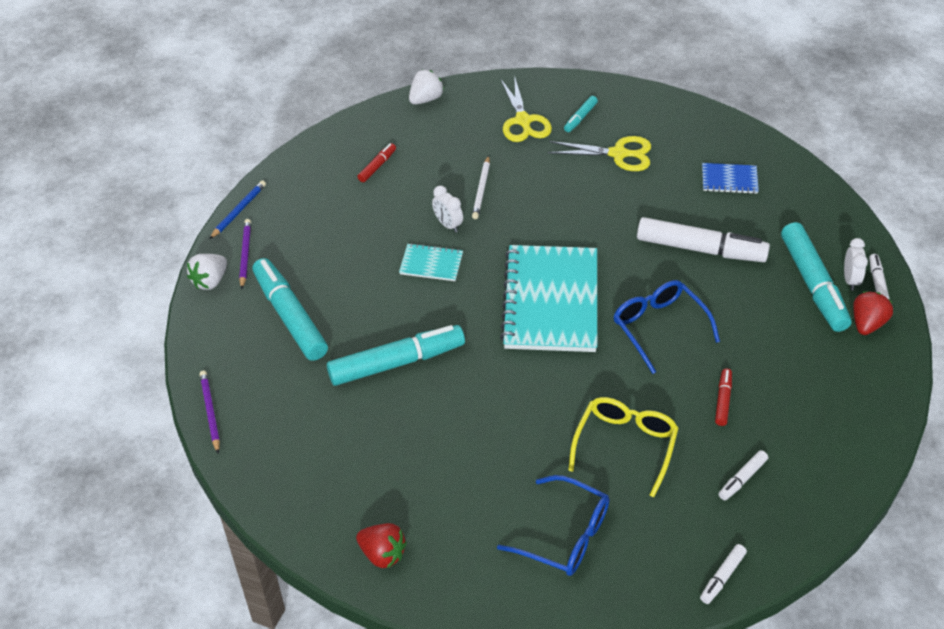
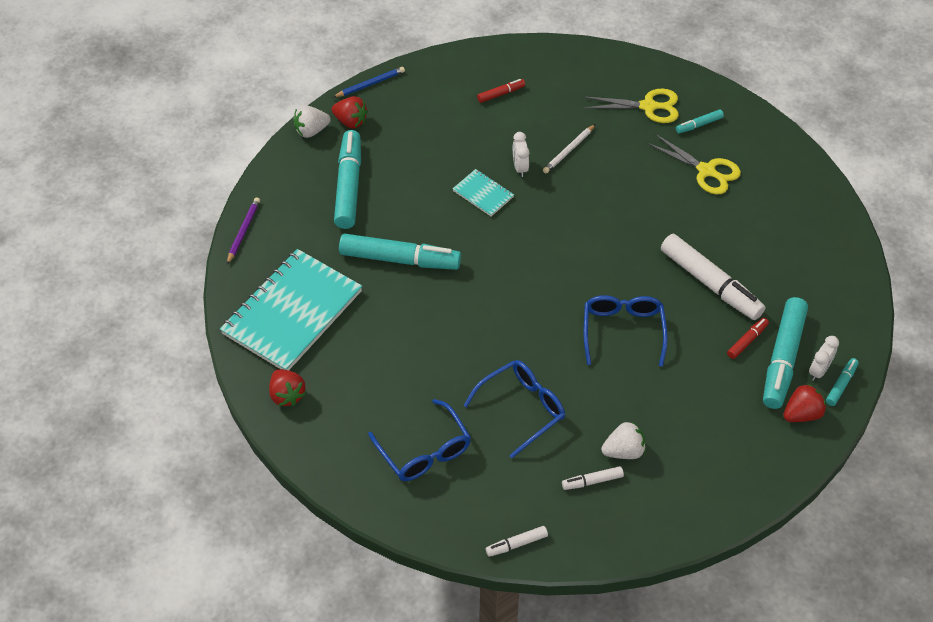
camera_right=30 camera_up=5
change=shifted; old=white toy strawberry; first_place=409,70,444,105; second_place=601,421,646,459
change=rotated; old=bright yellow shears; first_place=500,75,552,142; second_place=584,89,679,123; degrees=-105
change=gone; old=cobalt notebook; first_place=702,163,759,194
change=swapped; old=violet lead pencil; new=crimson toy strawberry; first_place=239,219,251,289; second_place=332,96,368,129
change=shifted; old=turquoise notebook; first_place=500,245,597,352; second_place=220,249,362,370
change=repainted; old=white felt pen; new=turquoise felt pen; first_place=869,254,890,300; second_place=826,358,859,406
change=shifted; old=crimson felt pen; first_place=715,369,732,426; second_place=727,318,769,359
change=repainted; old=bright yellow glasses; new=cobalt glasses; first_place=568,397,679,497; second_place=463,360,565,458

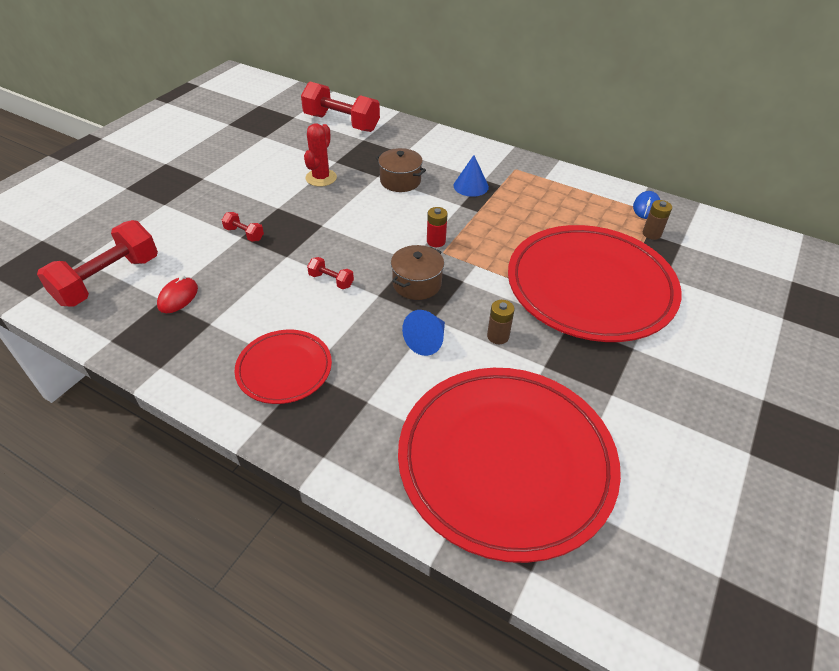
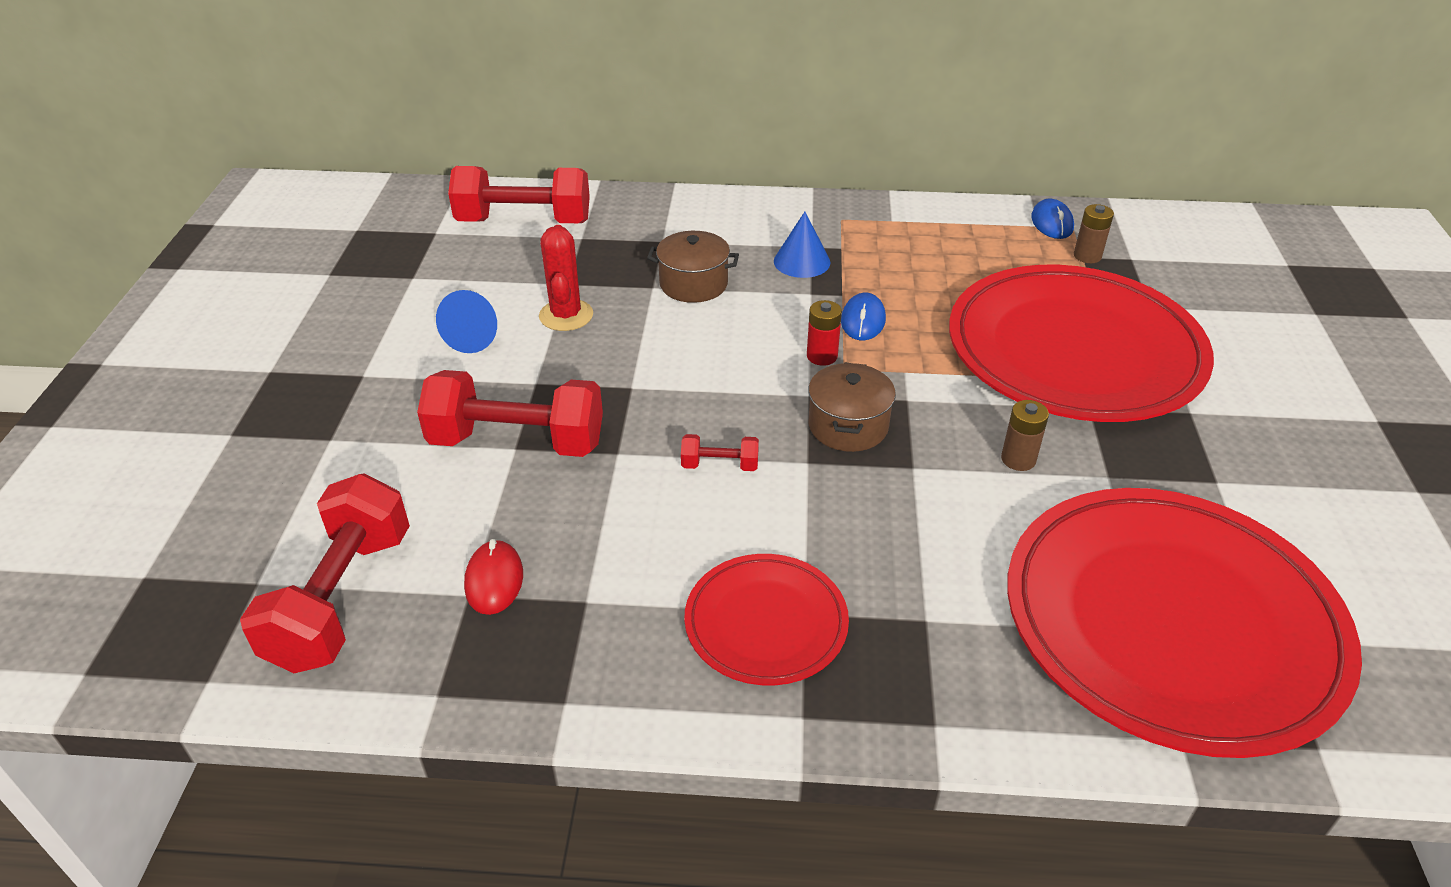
camera_right=-25 camera_up=-5
change=scaled; old=crimson hand weight; first_place=222,212,264,242; second_place=417,370,603,457; factor=2.25
change=shifted; old=cobalt cone shape; first_place=402,310,445,356; second_place=436,290,497,353
change=new; new=cobalt PC mouse; second_place=841,292,886,340

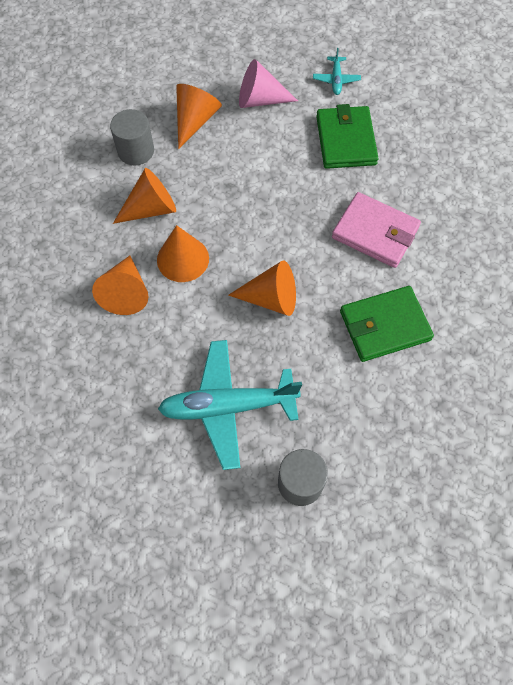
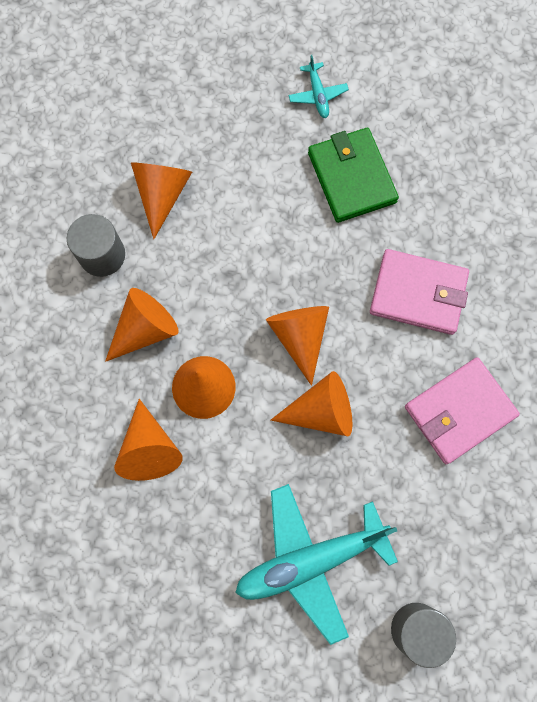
camera_right=-15 camera_up=10
change=gone; old=rosy cone shape; first_place=239,59,298,108
change=repainted; old=green billfold; new=rosy billfold; first_place=340,286,434,362; second_place=405,357,520,464
change=new; new=bright orange cone shape; second_place=266,306,329,386

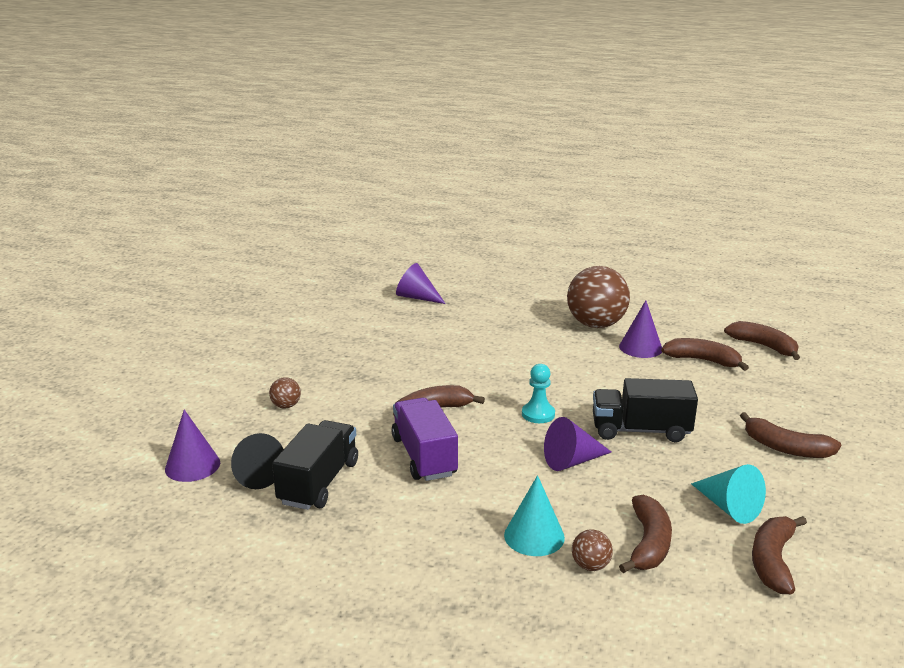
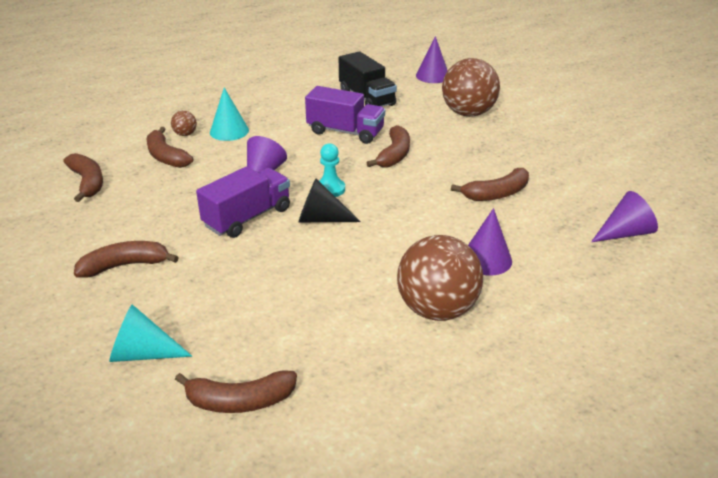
camera_right=130 camera_up=10
change=shifted; old=violet cone shape; first_place=619,301,662,358; second_place=468,208,512,276
change=shifted; old=russet toy banana; first_place=661,338,749,371; second_place=451,168,529,201
change=scaled; old=russet play ball; first_place=269,377,301,409; second_place=442,58,500,117; factor=2.36
change=repainted; old=jet-black truck; new=violet truck; first_place=593,378,698,442; second_place=196,166,290,238
change=shifted; old=jet-black cone shape; first_place=231,433,284,489; second_place=298,179,361,222
change=shifted; old=turquoise cone shape; first_place=691,464,766,524; second_place=109,304,192,362

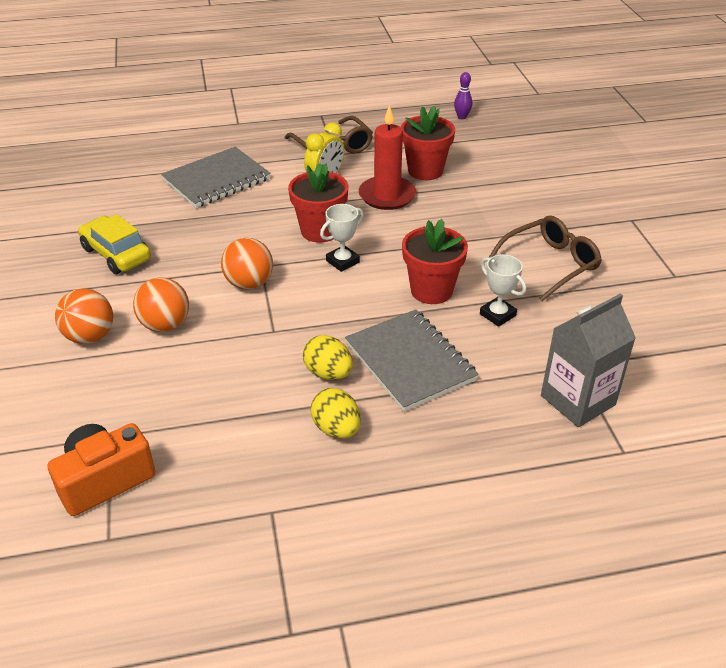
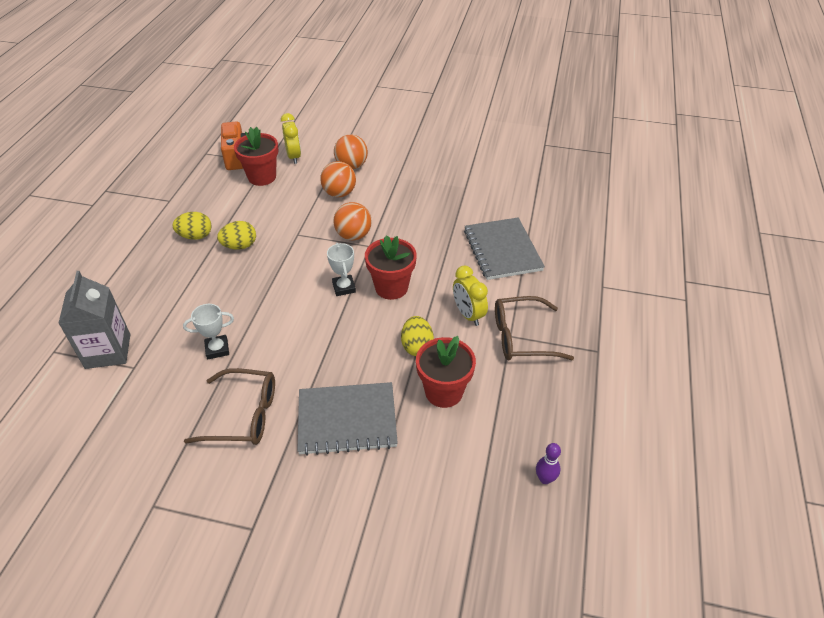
camera_right=115 camera_up=5
change=swapped; old=crimson wax candle; new=bright yellow egg shape; first_place=359,105,416,210; second_place=401,316,434,356
change=gone; old=bright yellow automobile; first_place=78,214,151,274
change=rotated; old=russet glasses; first_place=489,216,602,301; second_place=184,368,275,445; degrees=-75
change=shifted; old=crimson plant pot; first_place=402,219,468,304; second_place=234,127,278,186
change=shifted; old=gray notebook; first_place=345,309,479,412; second_place=297,382,398,456
change=new; new=bright yellow clock; second_place=281,113,301,164

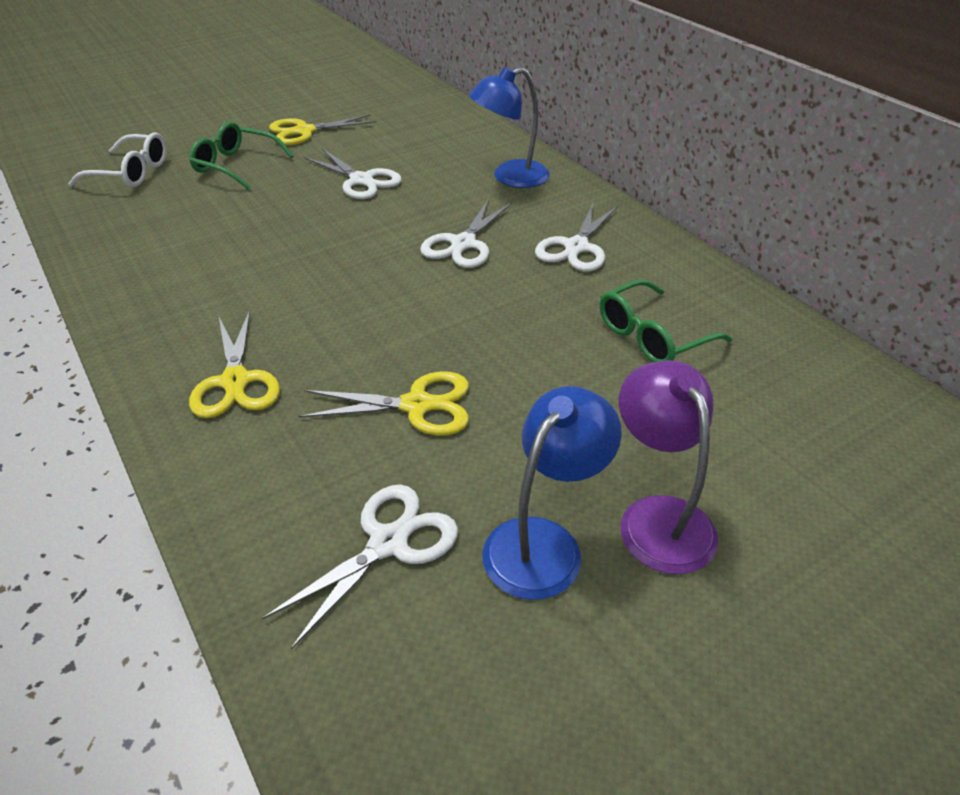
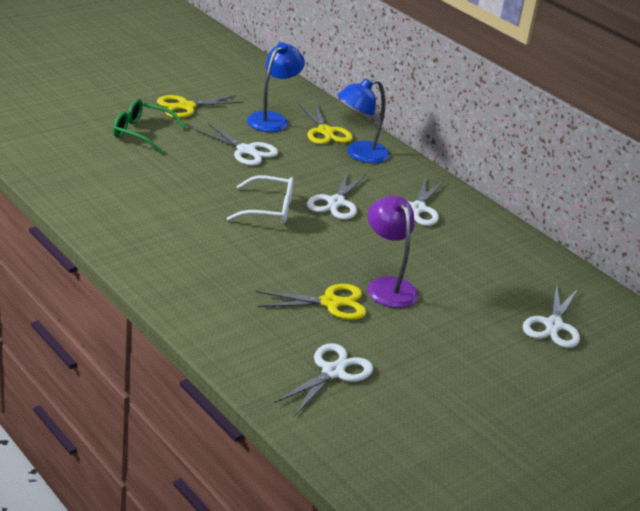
camera_right=-10 camera_up=-10
change=shifted; old=white glasses; first_place=68,133,167,187; second_place=227,175,294,224
change=gone; old=green glasses; first_place=600,279,733,362
change=shifted; old=bright yellow shears; first_place=189,310,280,418; second_place=299,102,353,144
change=shifted; old=violet reading lamp; first_place=619,360,718,574; second_place=368,196,419,308
change=shifted; old=cobalt reading lamp; first_place=482,386,622,600; second_place=247,42,305,132
change=new; new=white shears; second_place=523,285,580,348

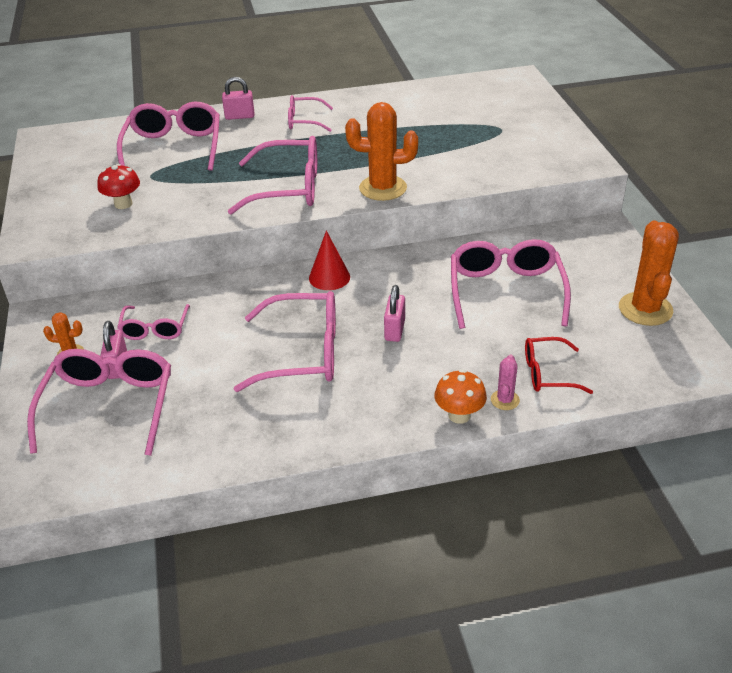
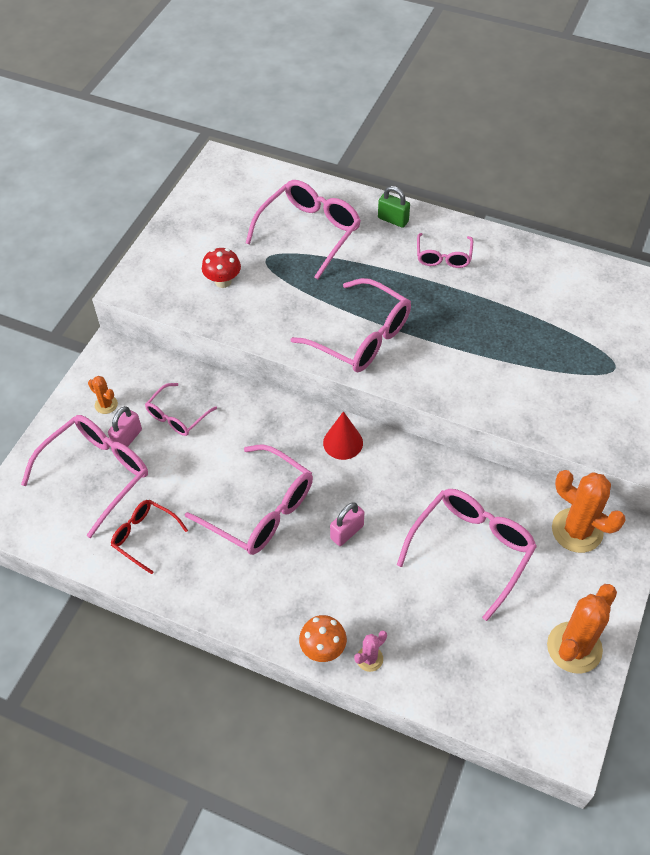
camera_right=35 camera_up=15
change=repainted; old=rosy padlock; new=green padlock; first_place=222,77,254,120; second_place=378,186,410,228
change=rotated; old=rosy glasses; first_place=288,95,333,132; second_place=417,233,473,268; degrees=-120
change=shifted; old=bright orange cactus; first_place=345,102,418,201; second_place=552,470,626,553
change=shifted; old=crimson glasses; first_place=525,337,593,394; second_place=111,500,188,574

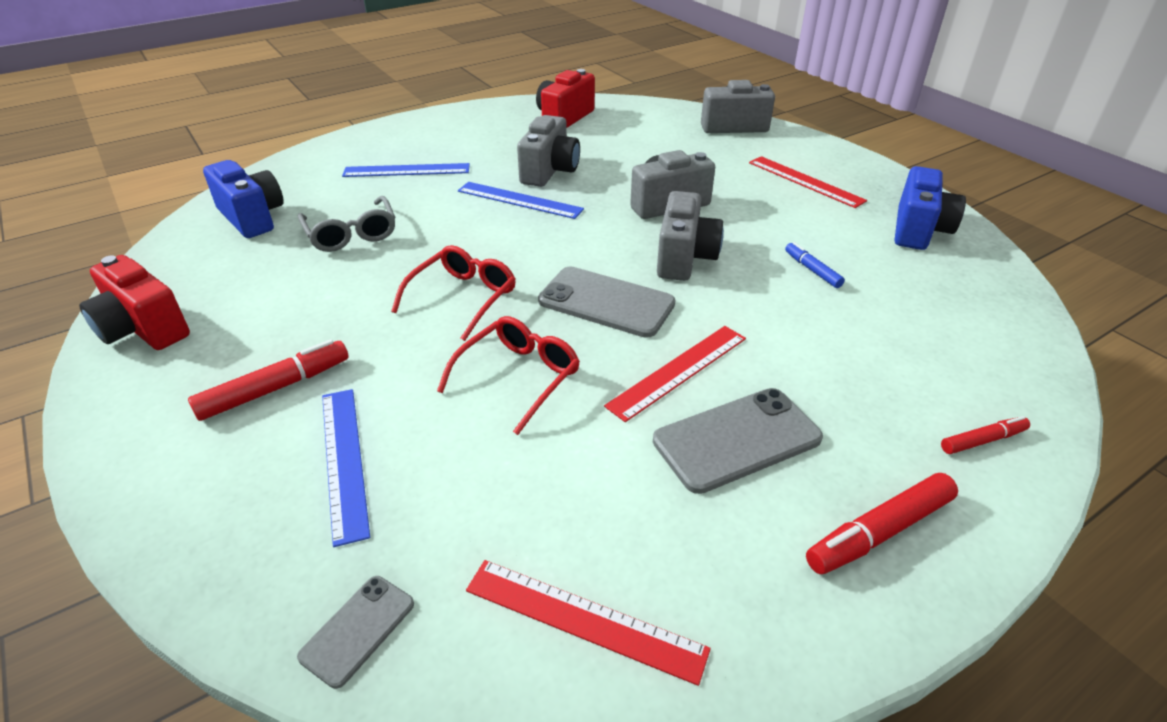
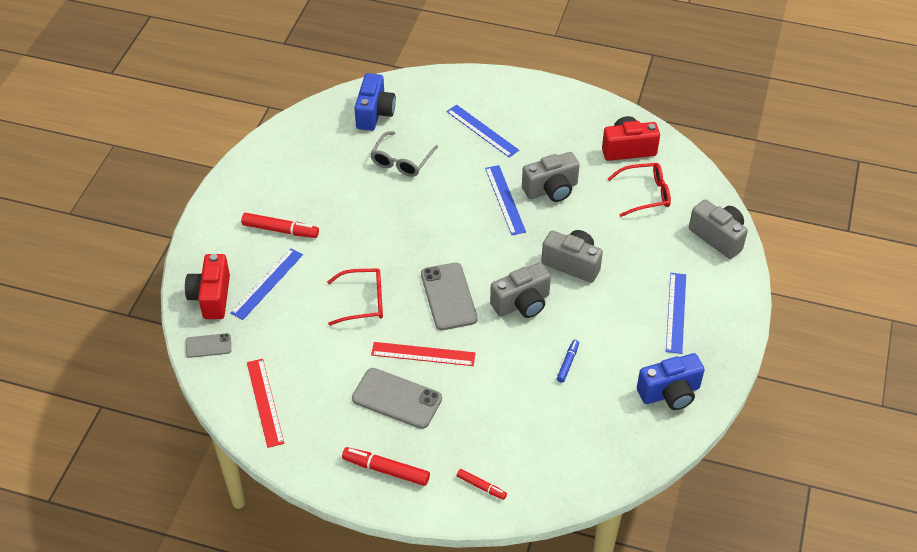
camera_right=50 camera_up=10
change=repainted; old=crimson measuring stick; new=cobalt measuring stick; first_place=749,156,867,208; second_place=666,273,686,354
change=shifted; old=crimson glasses; first_place=391,245,516,341; second_place=607,163,671,217
change=shifted; old=crimson photo camera; first_place=79,255,190,350; second_place=185,254,230,319

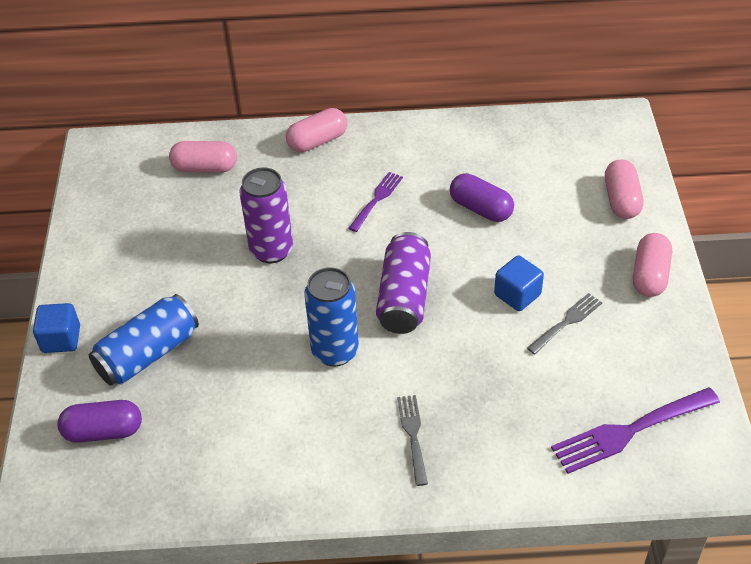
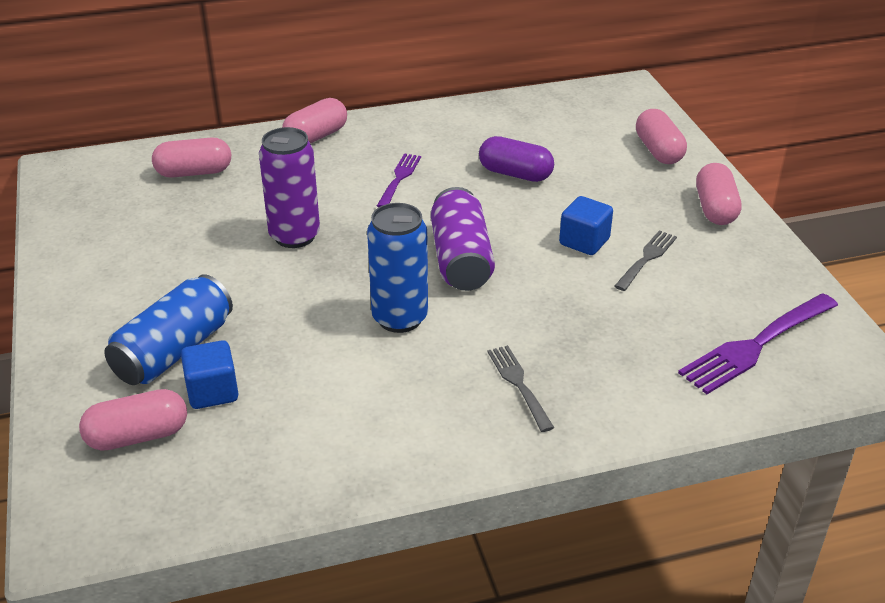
camera_right=-15 camera_up=-10
change=shifted; old=cobalt cube; first_place=33,303,80,353; second_place=181,340,238,409
change=repainted; old=violet pill; new=rosy pill; first_place=57,400,142,443; second_place=79,389,187,451

